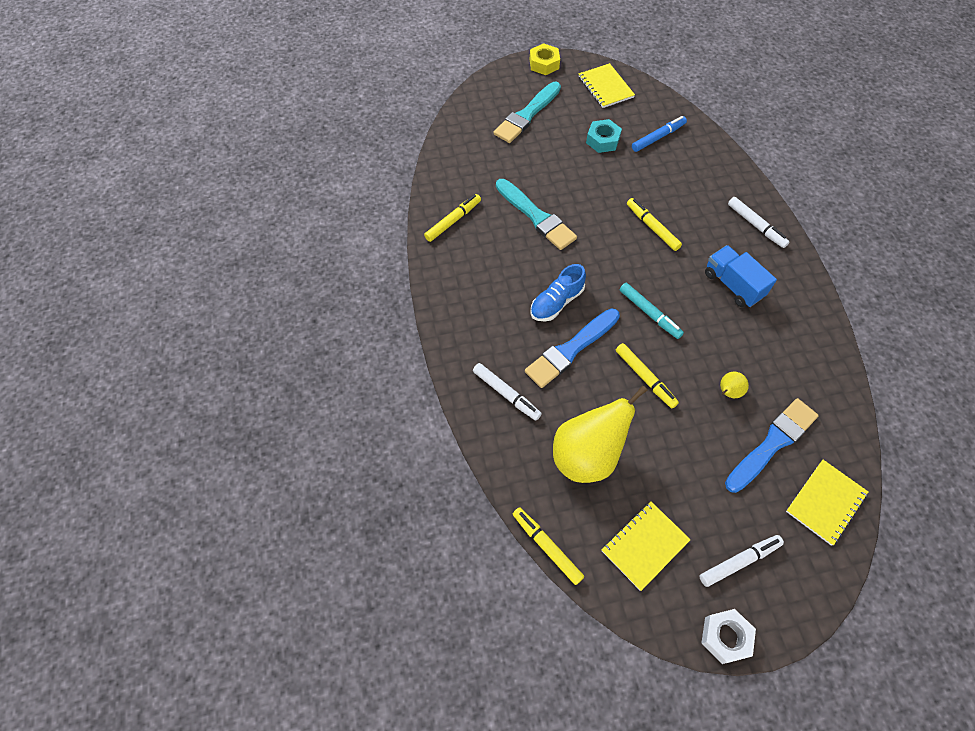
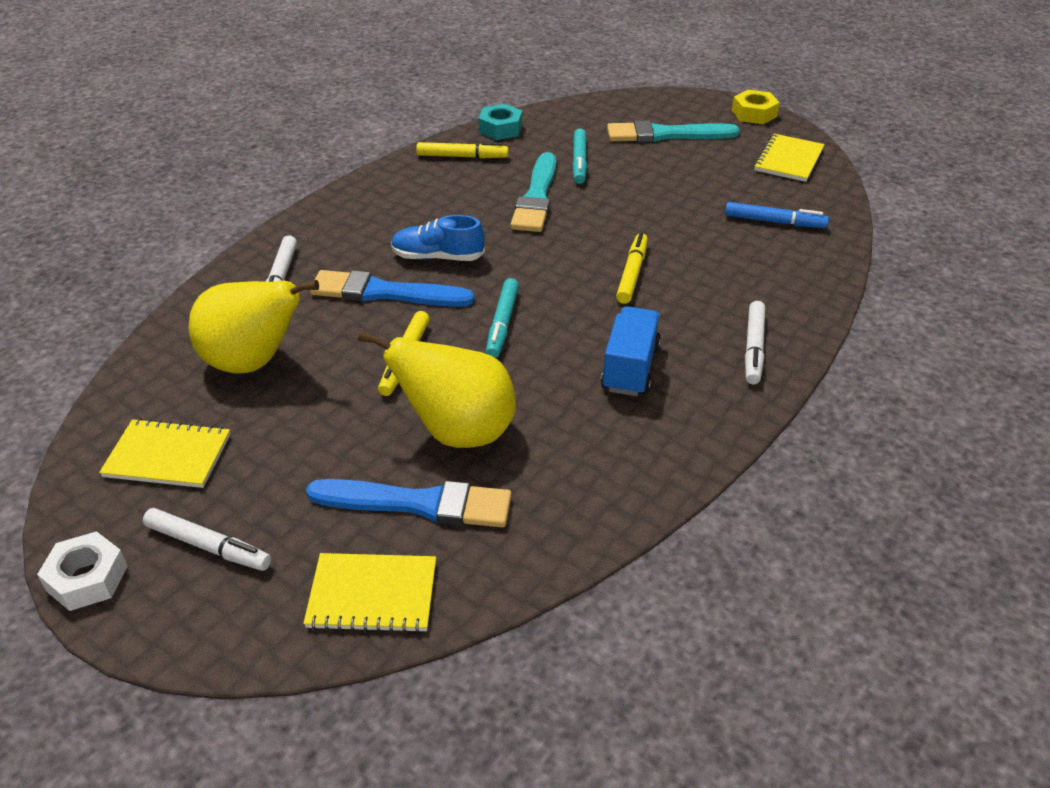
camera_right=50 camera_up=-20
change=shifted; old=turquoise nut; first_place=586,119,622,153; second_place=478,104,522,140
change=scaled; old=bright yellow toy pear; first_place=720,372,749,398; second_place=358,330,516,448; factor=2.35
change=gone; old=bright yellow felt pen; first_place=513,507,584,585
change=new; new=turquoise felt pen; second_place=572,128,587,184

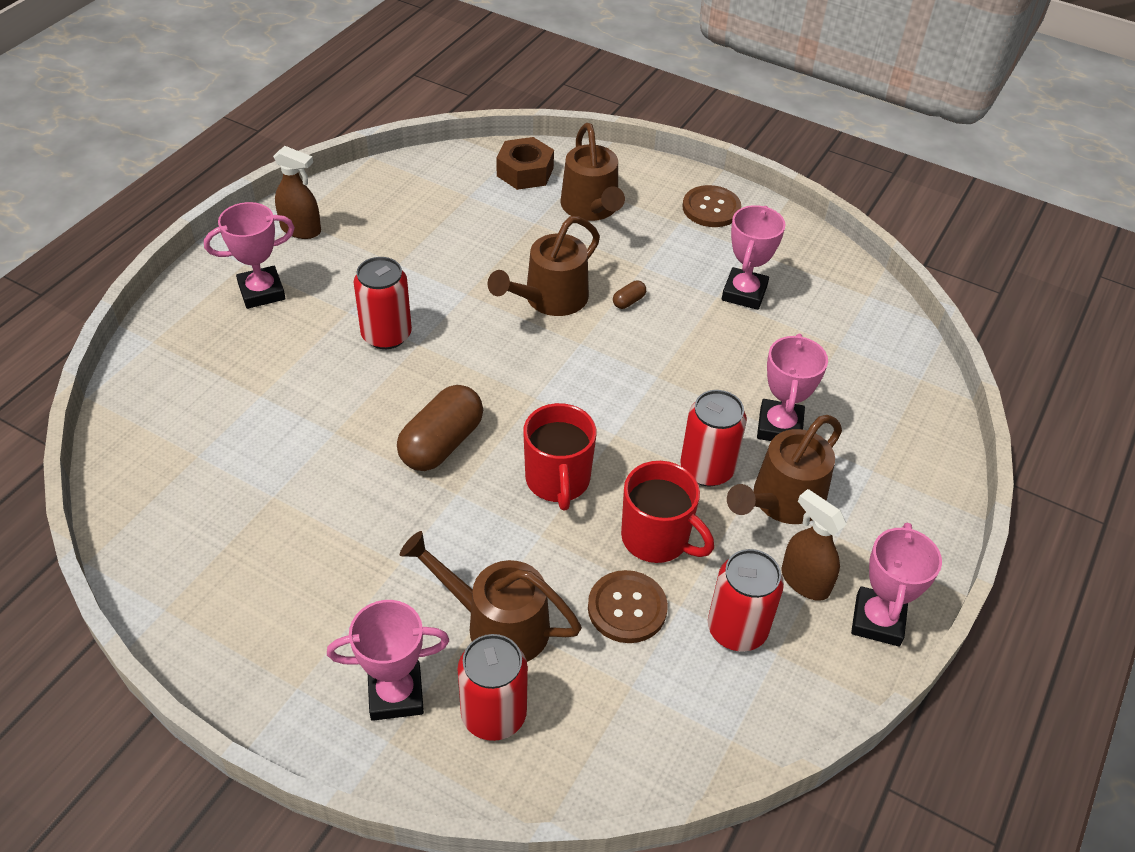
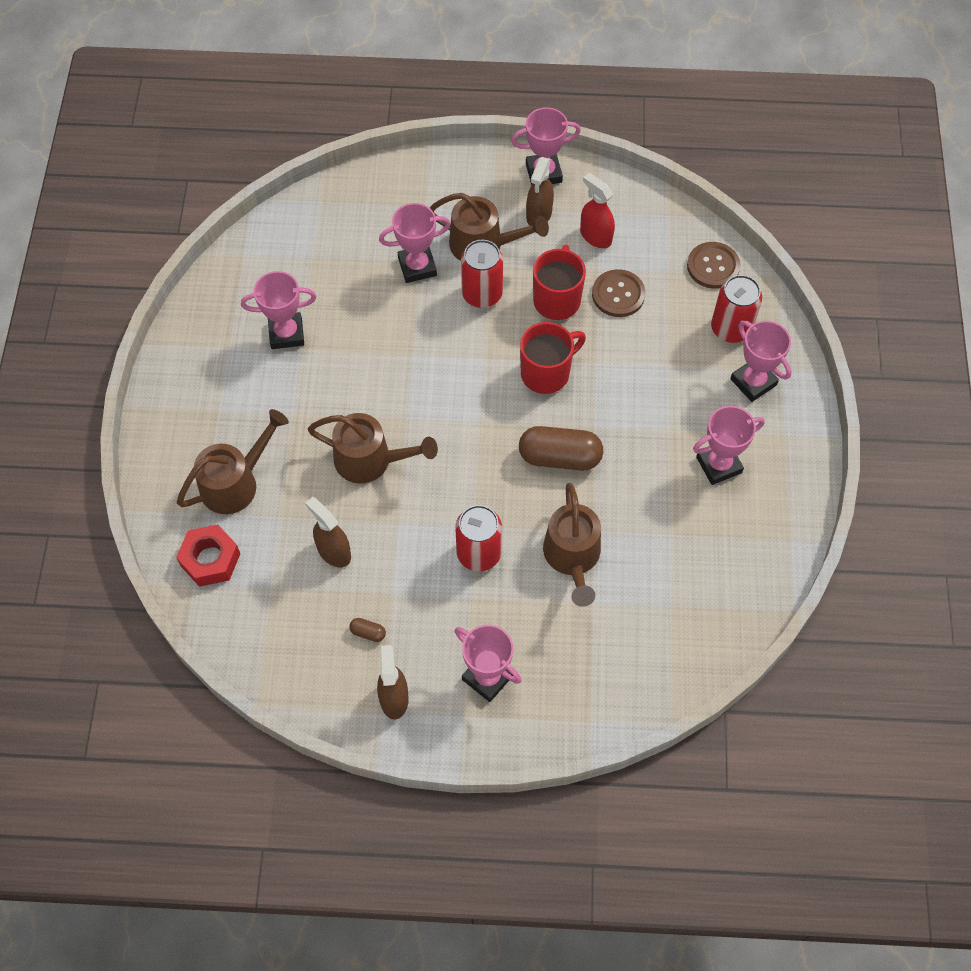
camera_right=-115 camera_up=15
change=repainted; old=russet nut; new=crimson nut; first_place=496,137,554,190; second_place=176,524,240,587
change=shifted; old=russet button; first_place=682,185,741,227; second_place=687,242,741,289
change=shifted; old=russet pill; first_place=613,280,646,309; second_place=349,618,386,642
change=shifted; old=russet sprinkling can; first_place=400,531,582,662; second_place=543,483,601,607
change=swapped; old=crimson tin; new=crimson sprayer; first_place=708,549,784,652; second_place=580,173,615,248
change=new; new=rosy prize cup; second_place=693,406,765,485
change=new; new=russet sprayer; second_place=305,497,351,567

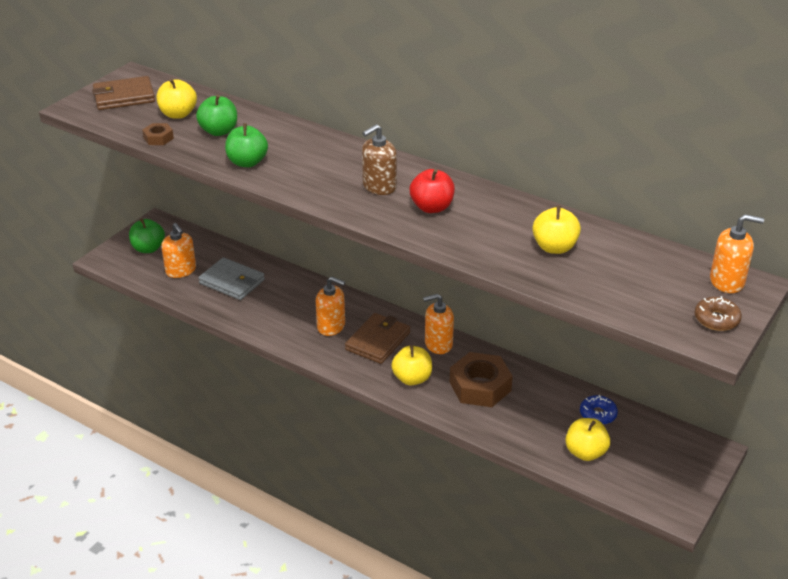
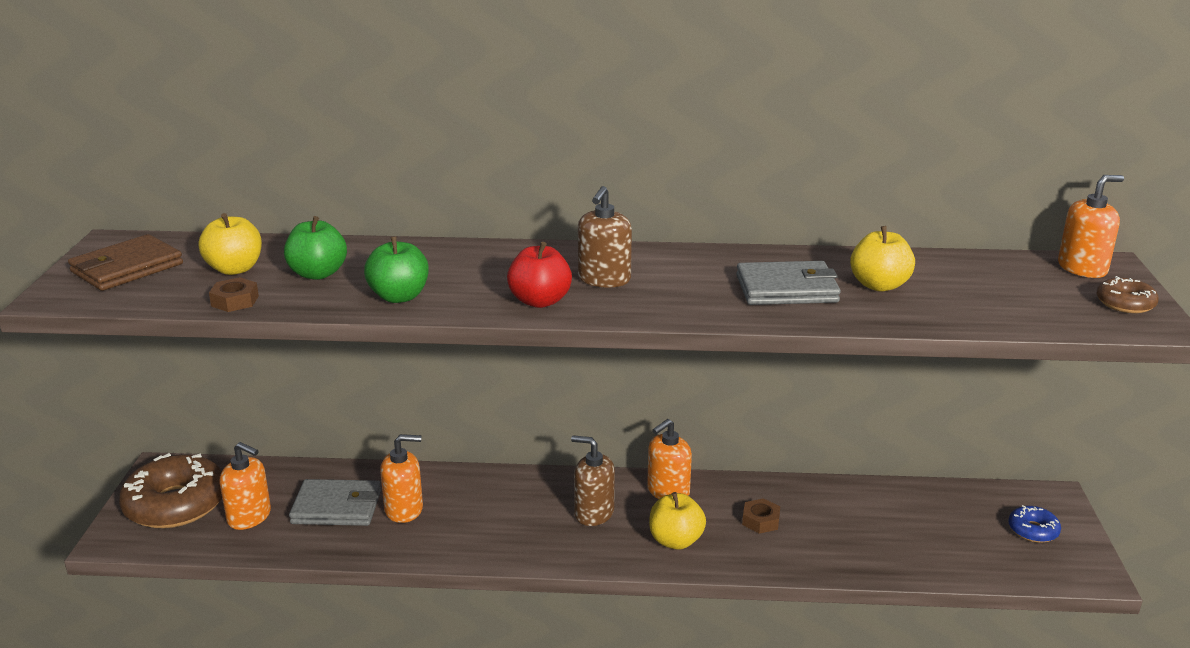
camera_right=-30 camera_up=-10
change=shifted; old=crimson apple; first_place=410,169,455,213; second_place=507,242,572,308
change=swapped; old=green apple; new=russet doughnut; first_place=129,218,165,253; second_place=119,453,222,528
change=shifted; old=bright orange soap dispenser; first_place=316,276,345,336; second_place=380,434,423,523
change=swapped; old=russet billfold; new=russet soap dispenser; first_place=345,313,410,364; second_place=571,435,615,526
change=scaled; old=russet nut; first_place=450,352,513,407; second_place=742,498,780,534; factor=0.49
change=shifted; old=cobalt doughnut; first_place=580,395,618,425; second_place=1008,505,1061,543
change=gone; old=bright yellow apple; first_place=565,418,610,461
change=new; new=gray billfold; second_place=736,261,841,305

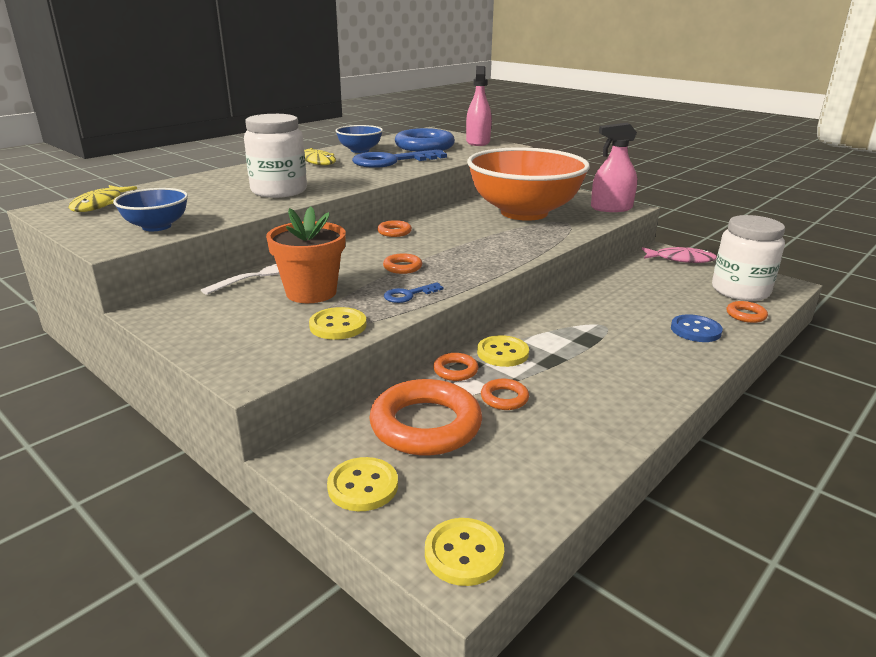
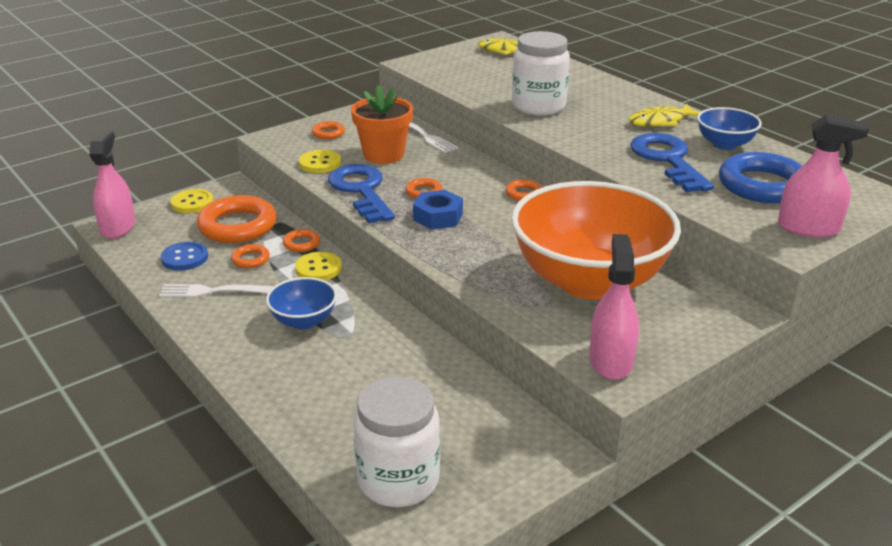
camera_right=100 camera_up=5
change=shifted; old=cobalt bowl; first_place=113,188,188,231; second_place=266,277,337,330
change=gone; old=rosy fish figure; first_place=642,247,717,263
change=scaled; old=cobalt key; first_place=384,282,443,303; second_place=328,164,395,223; factor=2.18
change=shifted; old=bright orange ring; first_place=727,301,768,323; second_place=312,121,345,139
change=shifted; old=cobalt button; first_place=671,314,723,342; second_place=161,242,208,271
change=swapped; old=bright yellow button; new=rosy sprayer; first_place=425,518,504,586; second_place=89,131,135,239
change=new; new=cobalt nut; second_place=413,190,463,230
change=new; new=white dinner fork; second_place=159,284,273,297

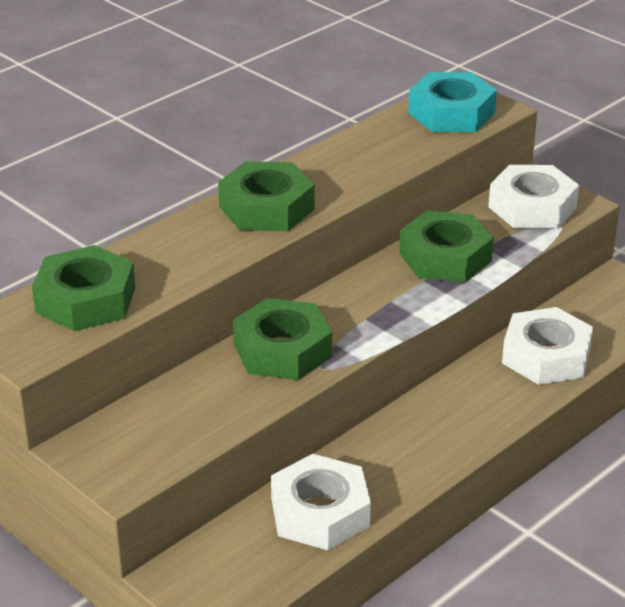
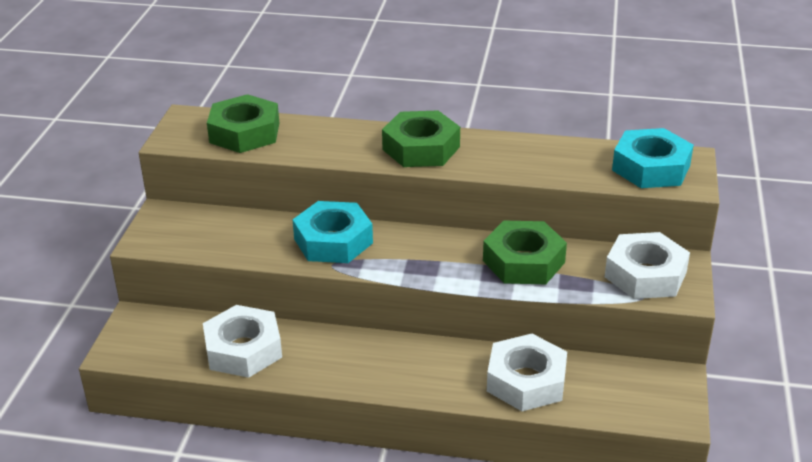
camera_right=55 camera_up=0
change=repainted; old=green nut; new=turquoise nut; first_place=233,298,332,380; second_place=292,201,373,263

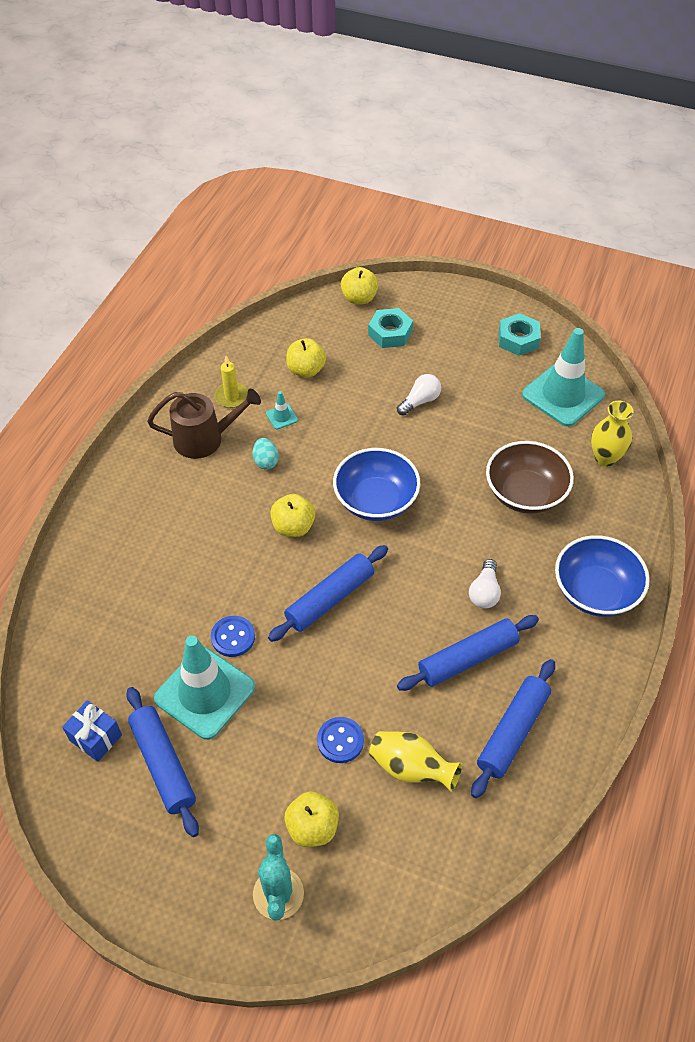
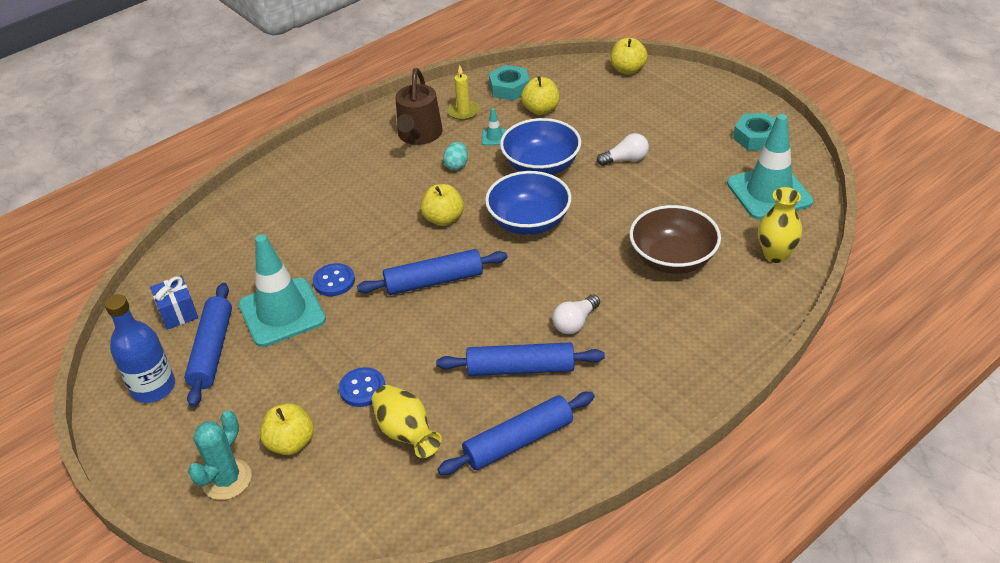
camera_right=30 camera_up=-10
change=shifted; old=turquoise nut; first_place=368,308,413,348; second_place=489,65,530,101
change=rotated; old=russet sprinkling can; first_place=147,389,261,459; second_place=396,68,443,145; degrees=75
change=shifted; old=cobalt bowl; first_place=555,535,650,617; second_place=500,118,581,175
change=new; new=cobalt bottle; second_place=105,294,175,403

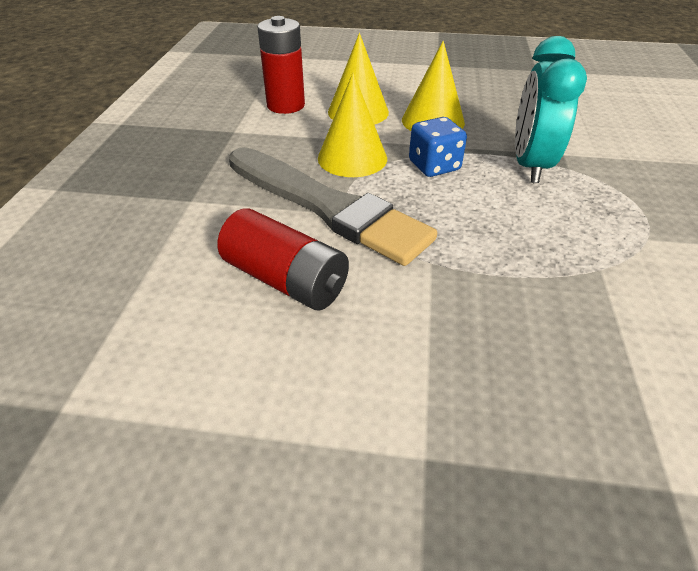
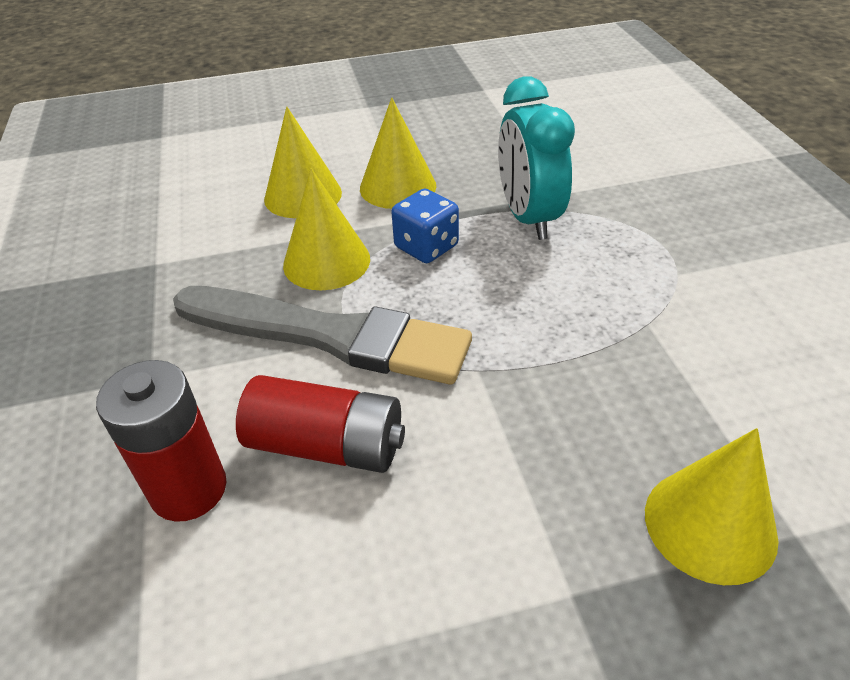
camera_right=-20 camera_up=0
change=shifted; old=crimson AA battery; first_place=257,16,305,114; second_place=96,360,227,522
change=new; new=bright yellow cone shape; second_place=645,428,779,585

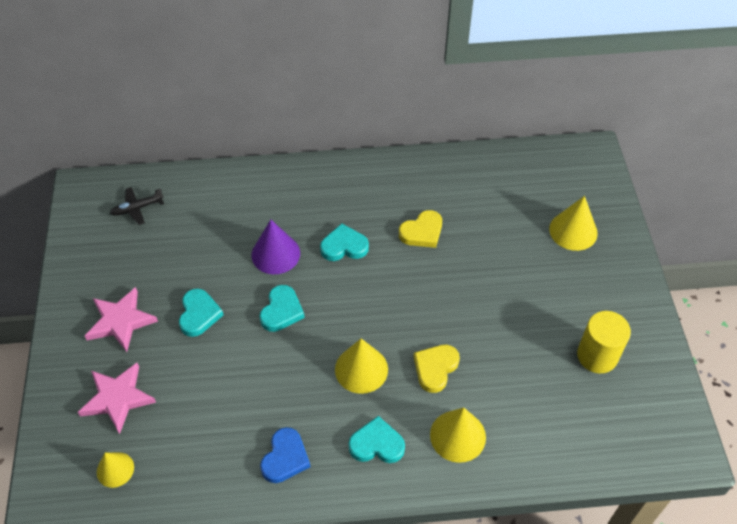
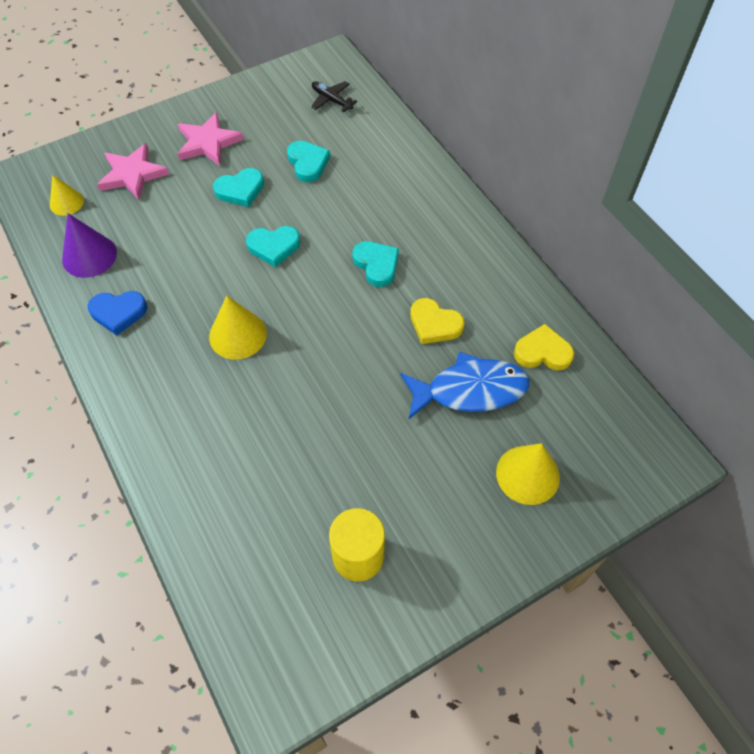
camera_right=65 camera_up=5
change=shifted; old=violet cone shape; first_place=251,220,300,274; second_place=62,214,117,278
change=shifted; old=bright yellow heart shape; first_place=414,345,460,393; second_place=514,324,574,370
change=gone; old=bright yellow cone shape; first_place=430,408,486,463
change=shifted; old=turquoise heart shape; first_place=348,416,405,463; second_place=287,141,330,182
change=new; new=cobalt fish figure; second_place=400,352,529,419

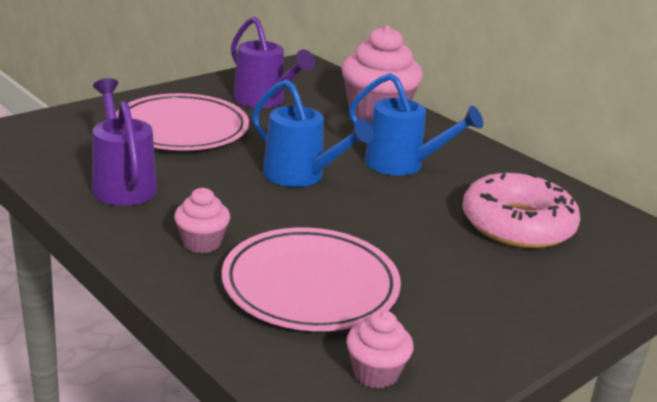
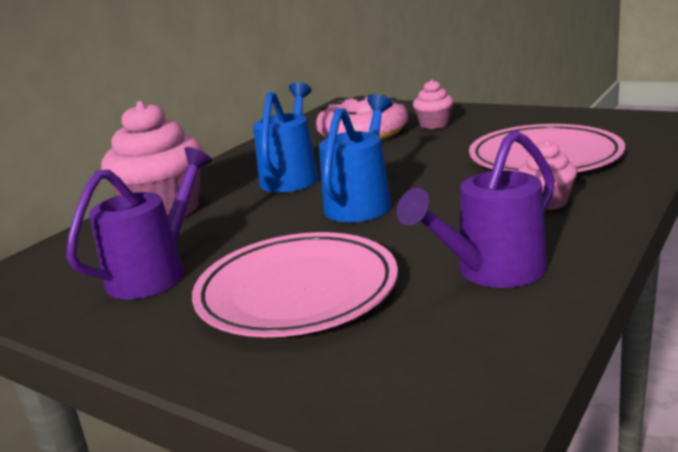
camera_right=-100 camera_up=-5
change=shifted; old=rosy cupcake; first_place=346,310,414,388; second_place=413,80,454,129

